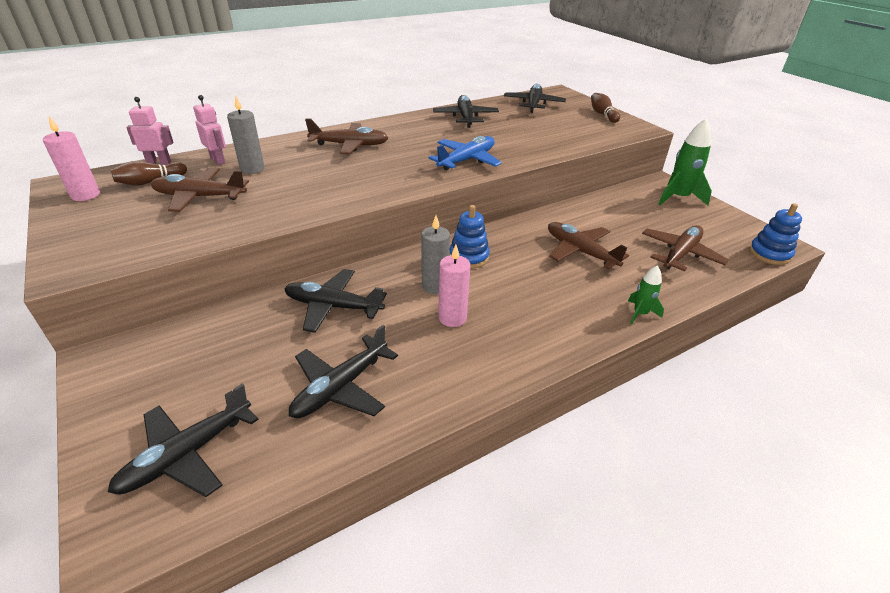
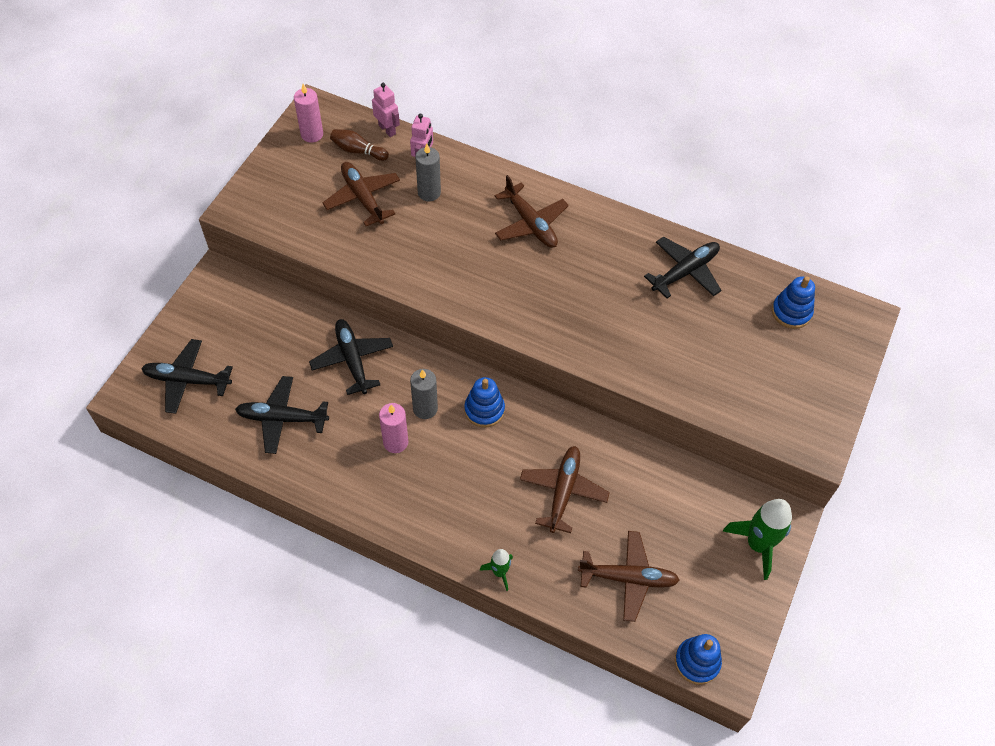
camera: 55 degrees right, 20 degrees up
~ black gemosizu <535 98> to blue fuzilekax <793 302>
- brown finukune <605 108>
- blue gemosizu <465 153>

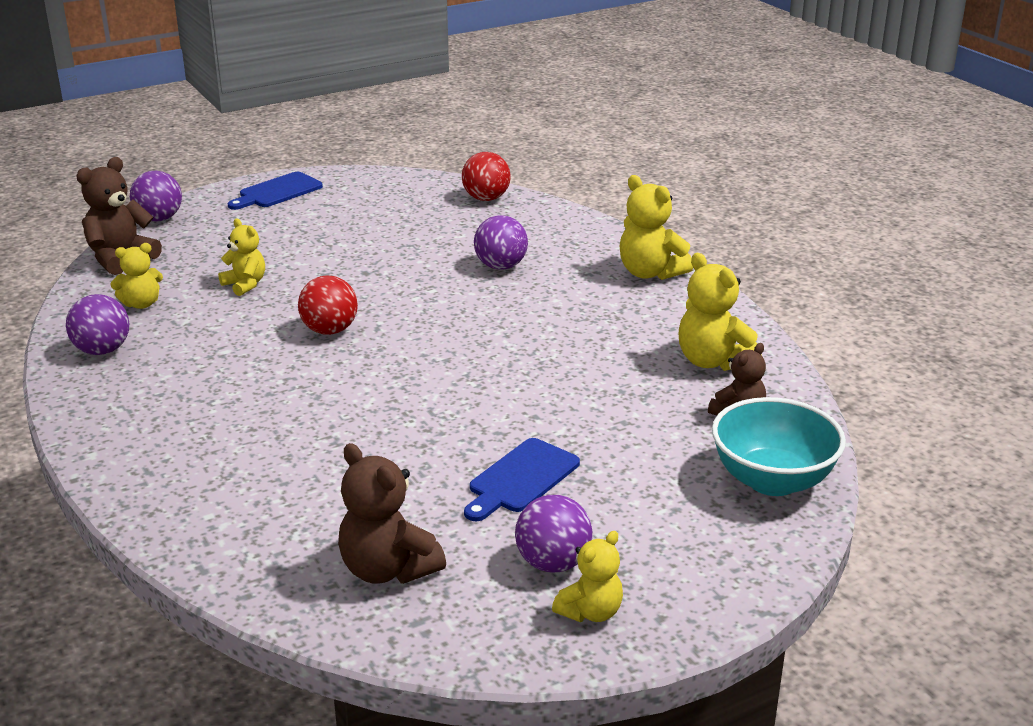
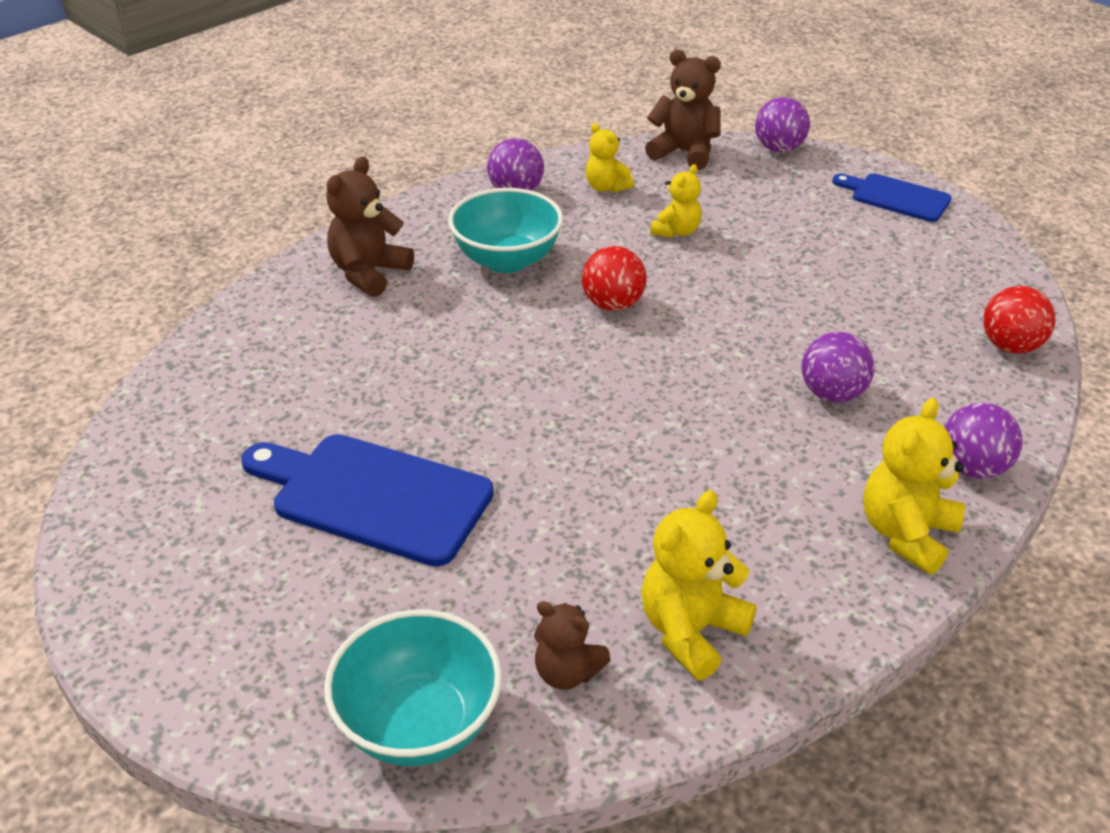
camera: 75 degrees right, 10 degrees up
~ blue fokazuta <522 479> = <367 500> x1.65
~ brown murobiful <392 513> to <370 227>
~ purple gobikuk <553 534> to <983 441>
- yellow murobiful <587 576>
+ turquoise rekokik <505 230>

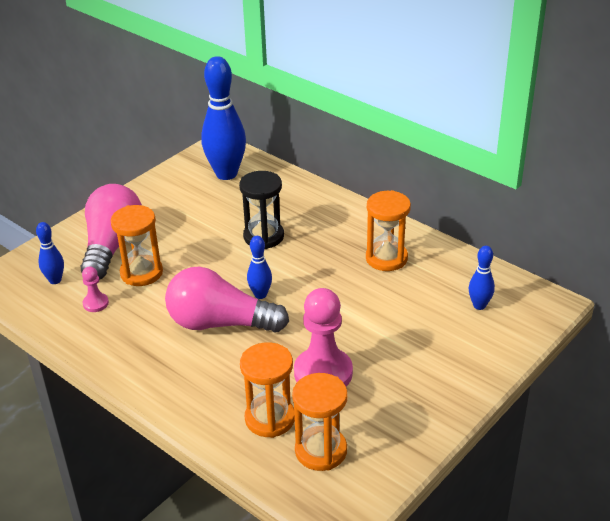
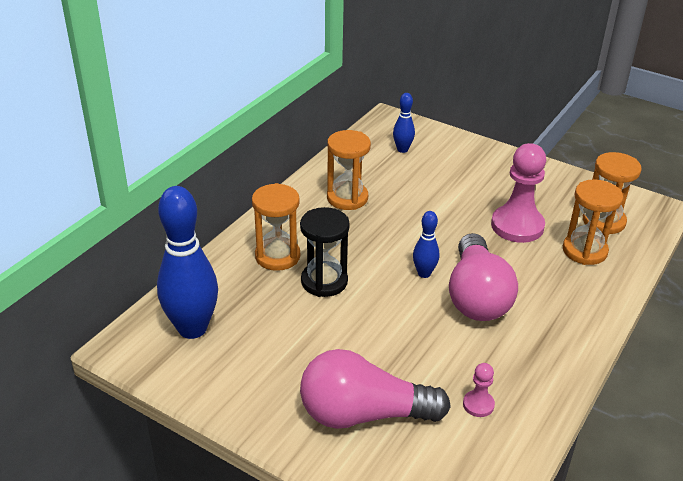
camera: 100 degrees left, 0 degrees up
~ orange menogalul <136 245> to <276 227>
- blue finukune <50 253>

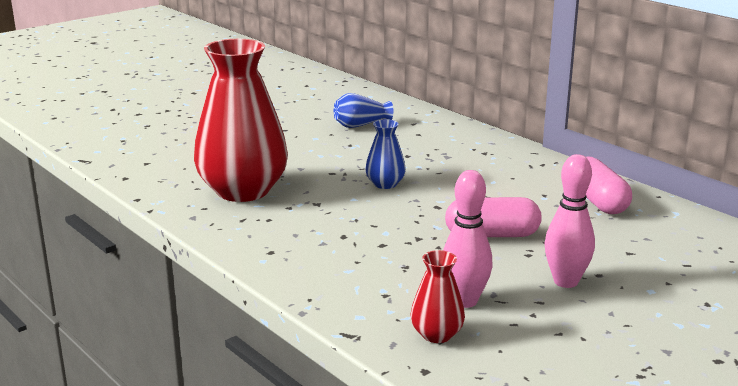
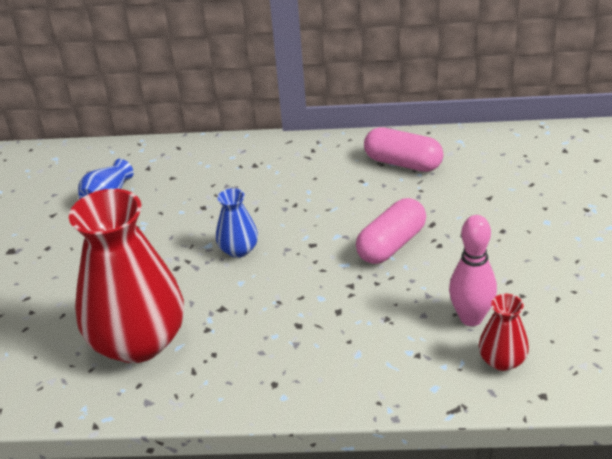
camera: 45 degrees left, 15 degrees up
- pink finukune <569 221>

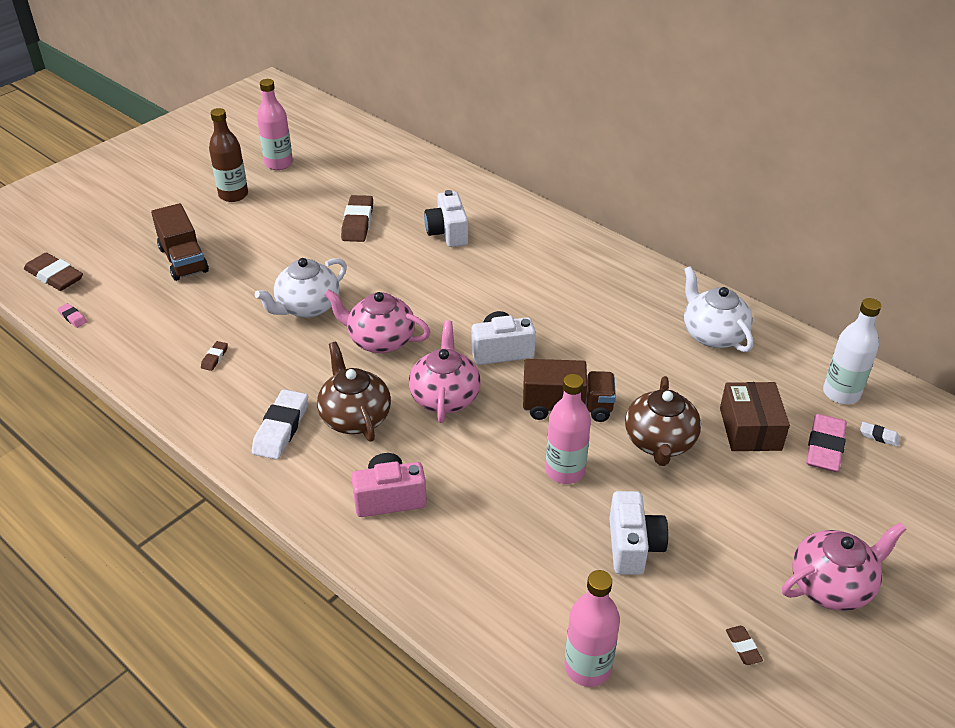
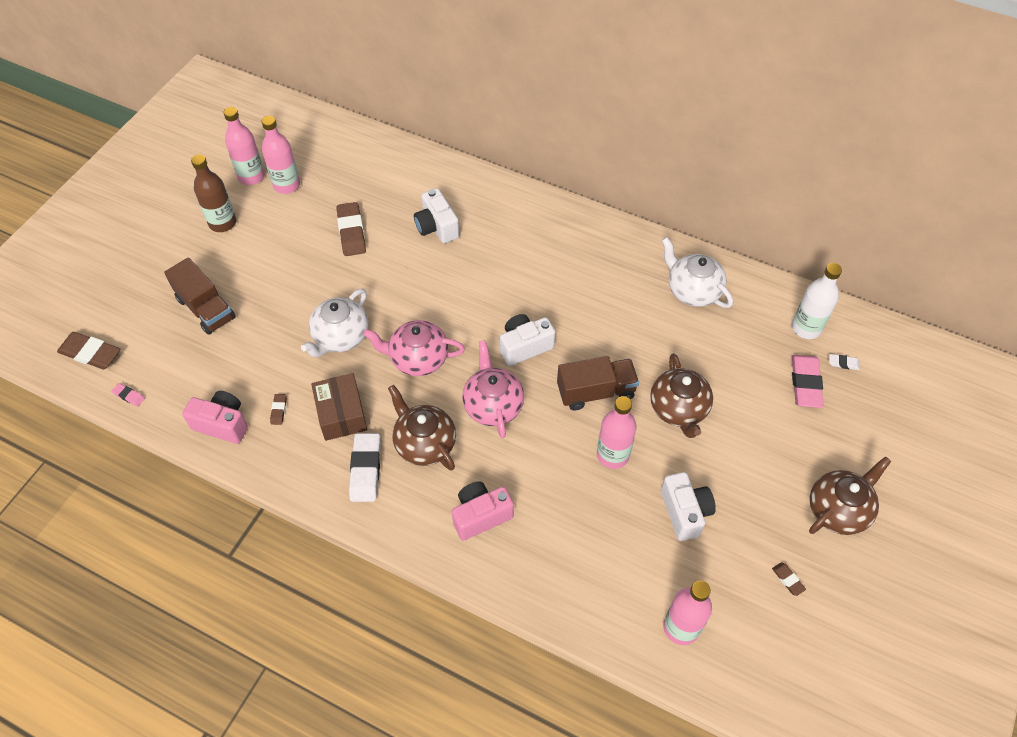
camera: 15 degrees left, 15 degrees up
~ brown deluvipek <755 416> to <339 407>
~ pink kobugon <844 566> to brown kobugon <850 495>
+ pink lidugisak <281 155>
+ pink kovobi <215 417>

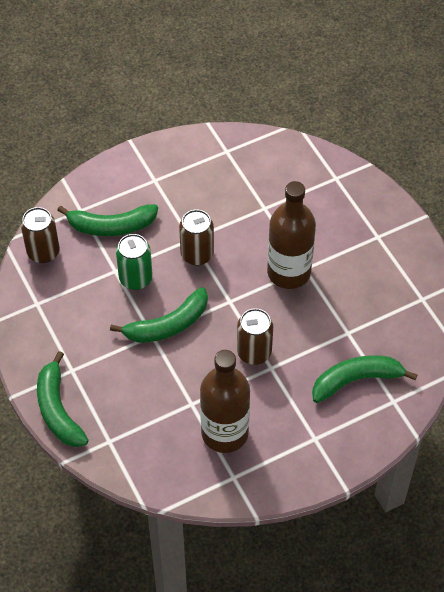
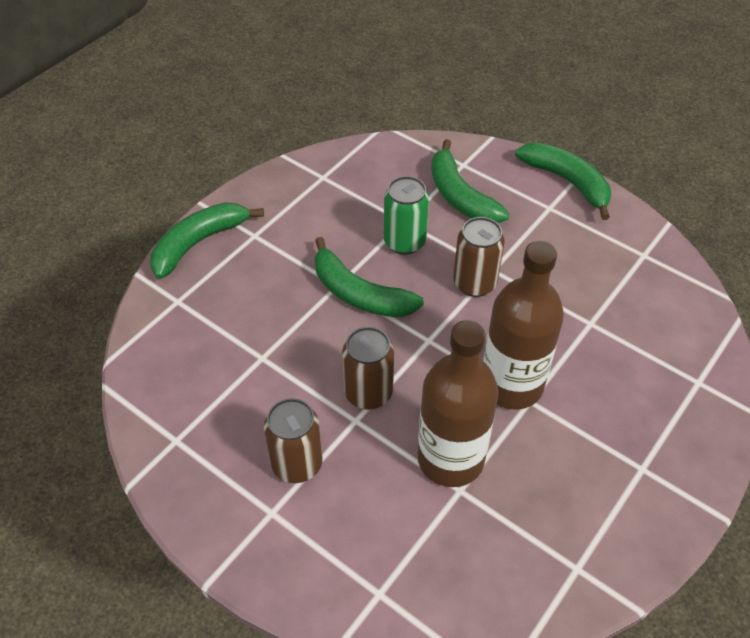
camera: 65 degrees right, 5 degrees down
~ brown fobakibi <40 235> to <293 440>
~ brown lidugisak <225 401> to <458 403>
~ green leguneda <365 379> to <563 181>

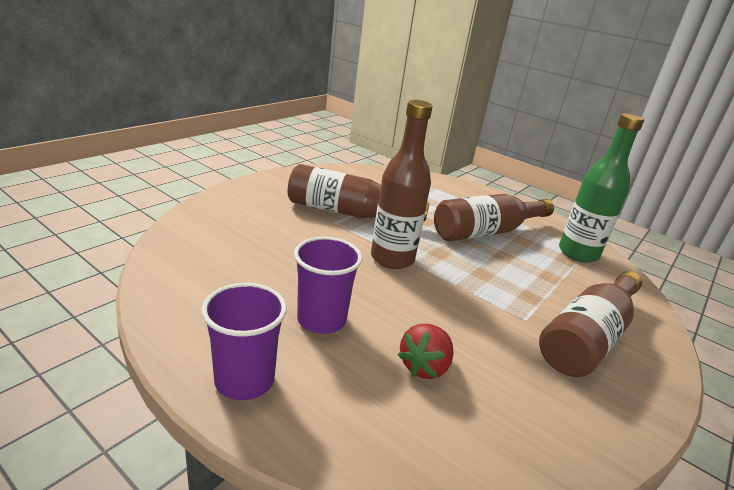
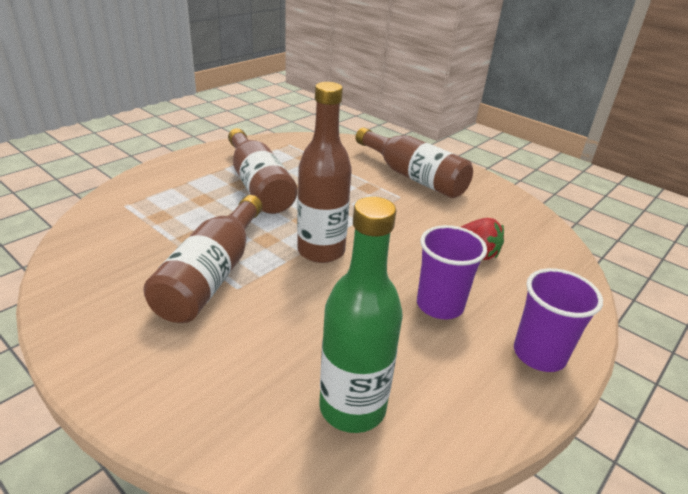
camera: 85 degrees left, 5 degrees up
~ green lidugisak <601 188> to <361 315>

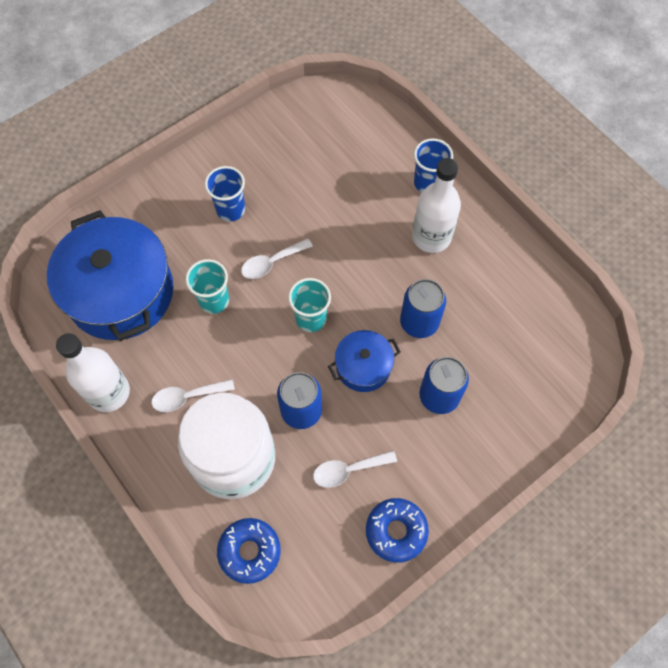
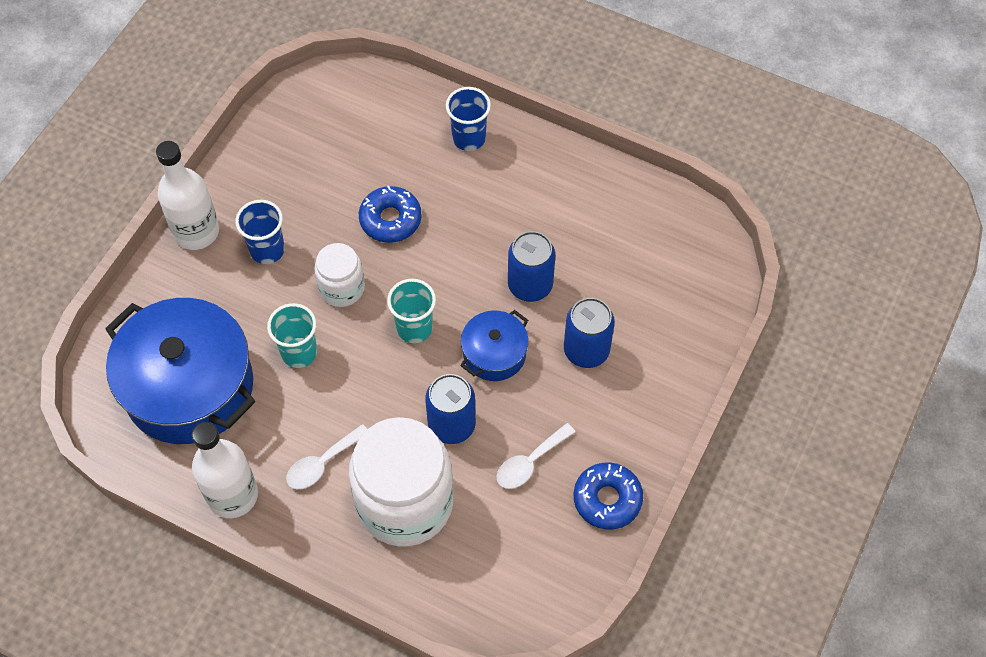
camera: 25 degrees left, 5 degrees down
~ white lidugisak <436 205> to <187 195>
~ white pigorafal <277 258> to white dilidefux <339 275>
~ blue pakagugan <249 551> to <390 214>

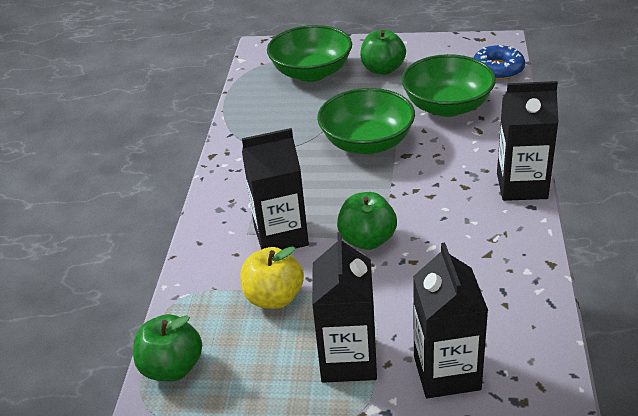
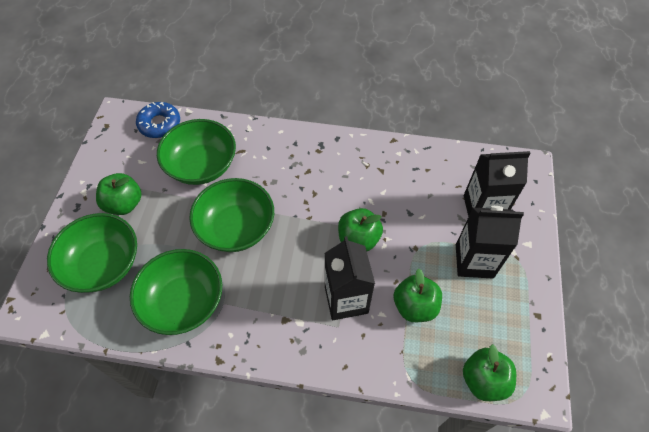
camera: 90 degrees left, 20 degrees up
- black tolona <528 141>
~ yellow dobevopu <272 277> to green dobevopu <418 295>
+ green rekokik <176 292>

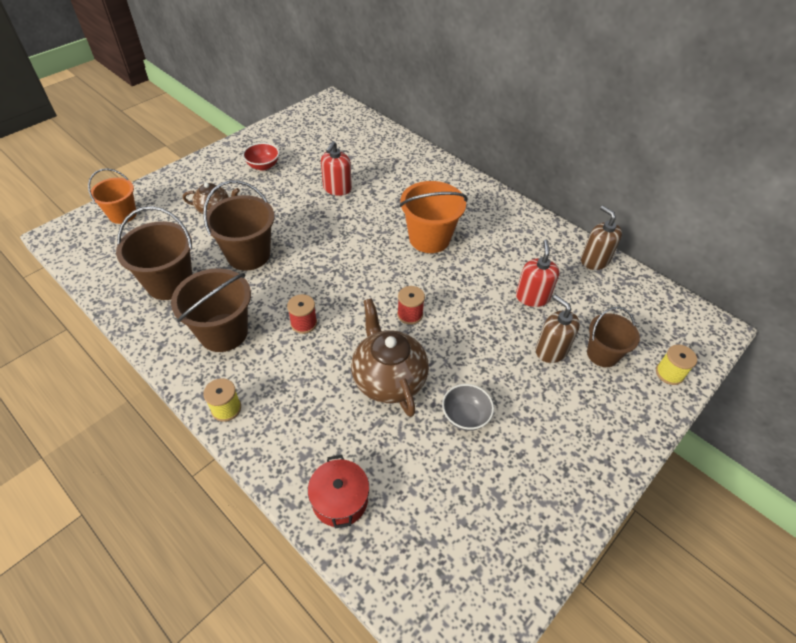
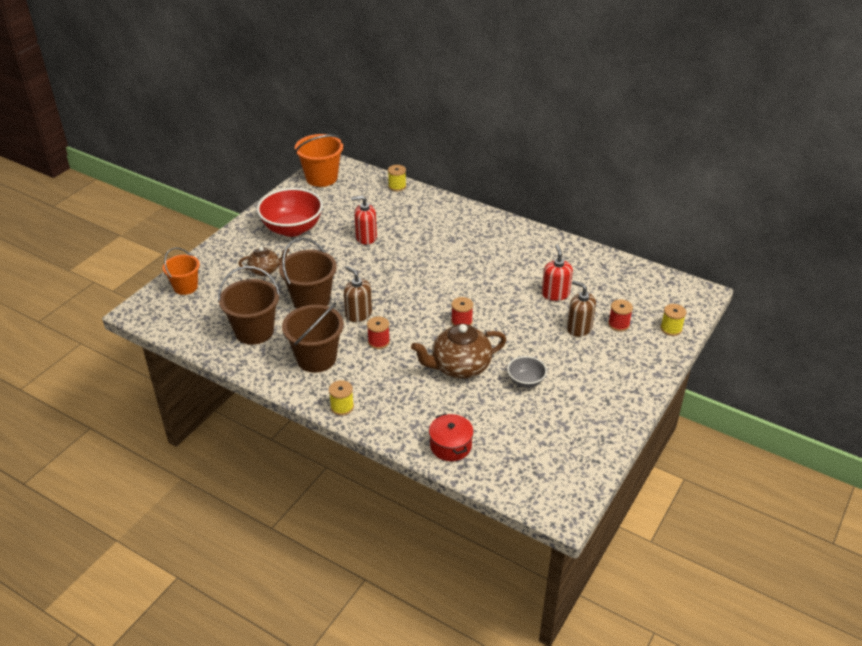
camera: 10 degrees left, 10 degrees down
~ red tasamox <336 168> = <364 220> 75 degrees clockwise
~ red rekokik <261 157> = <290 212> x1.99
~ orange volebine <434 217> to <319 160>
~ brown tasamox <601 238> to <358 294>
~ brown kobugon <390 357> = <458 351> 75 degrees counterclockwise
~ brown volebine <613 337> to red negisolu <620 315>
+ yellow negisolu <397 178>

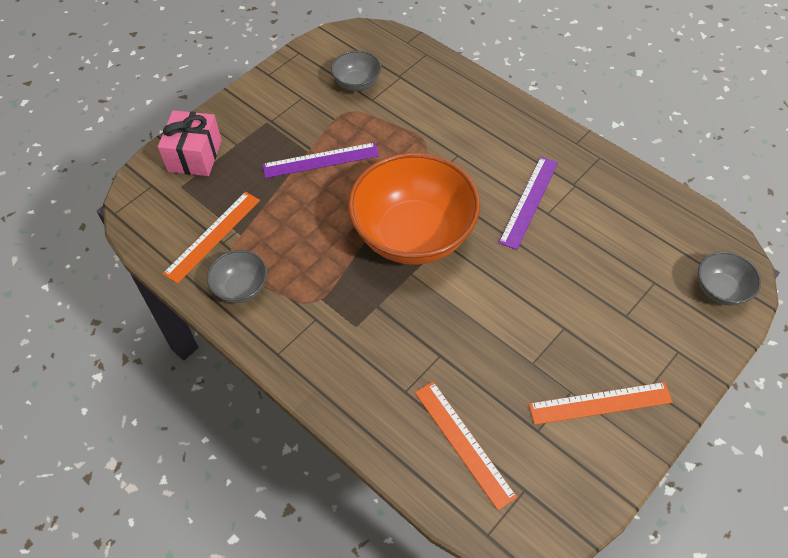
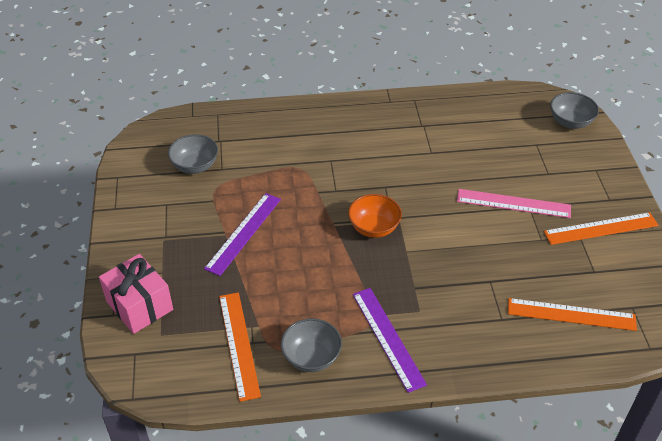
camera: 50 degrees left, 10 degrees down
~ orange rekokik <414 209> = <375 216> x0.45
~ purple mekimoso <528 203> to <390 340>
~ orange mekimoso <601 403> = <601 228> 45 degrees clockwise
+ pink mekimoso <514 203>

